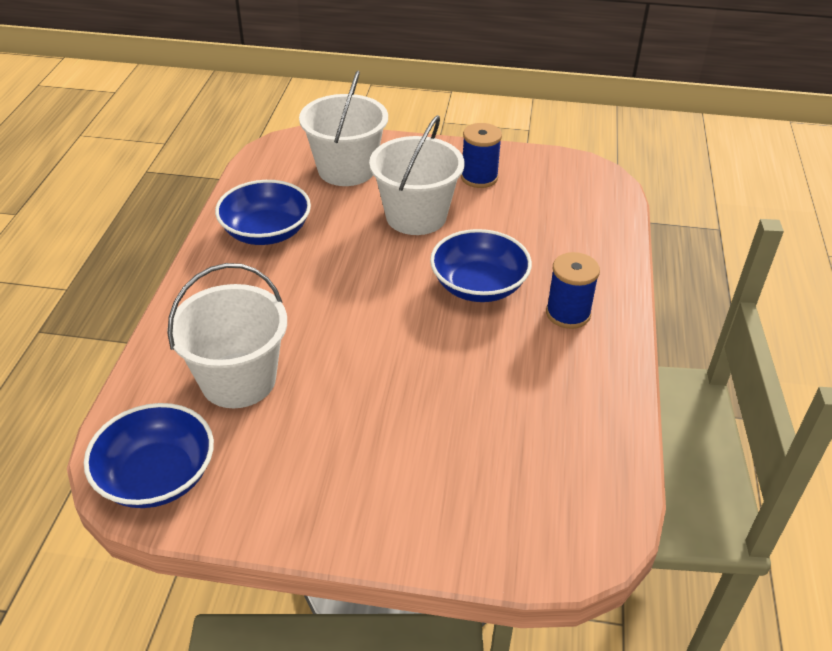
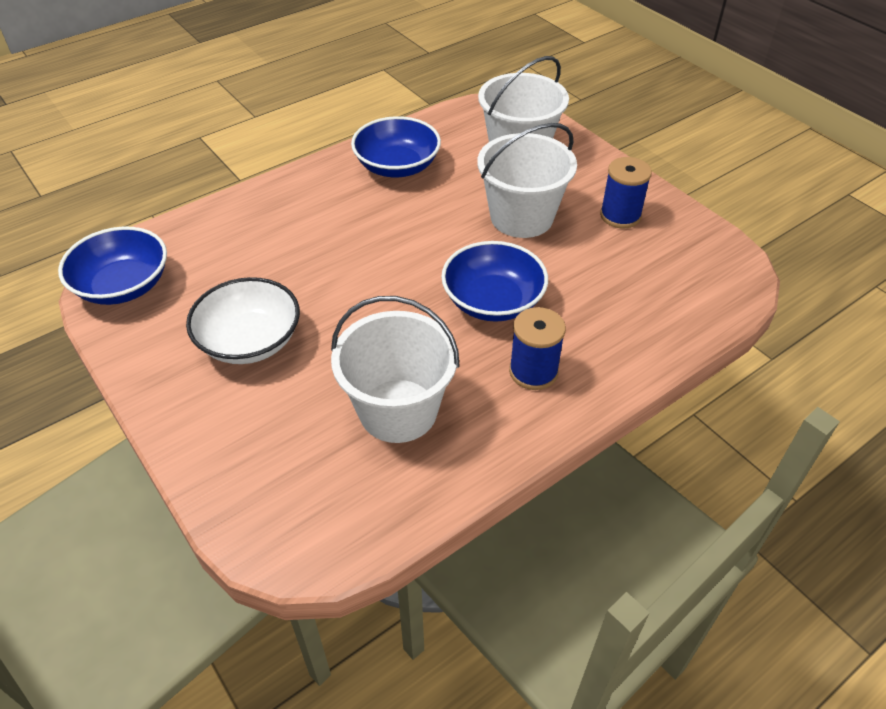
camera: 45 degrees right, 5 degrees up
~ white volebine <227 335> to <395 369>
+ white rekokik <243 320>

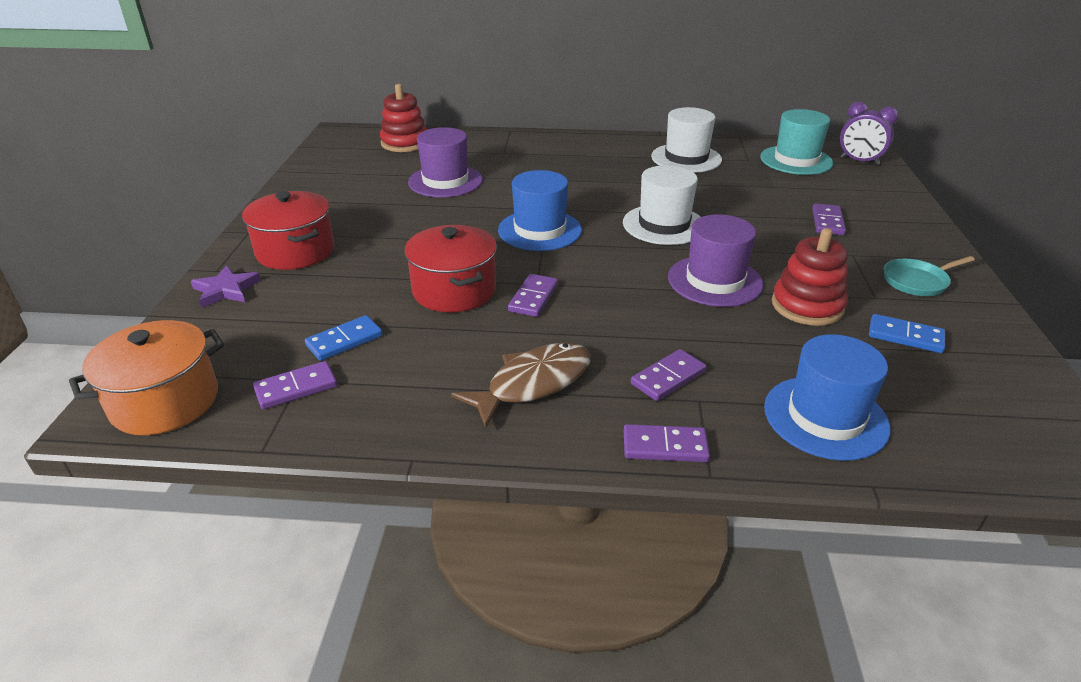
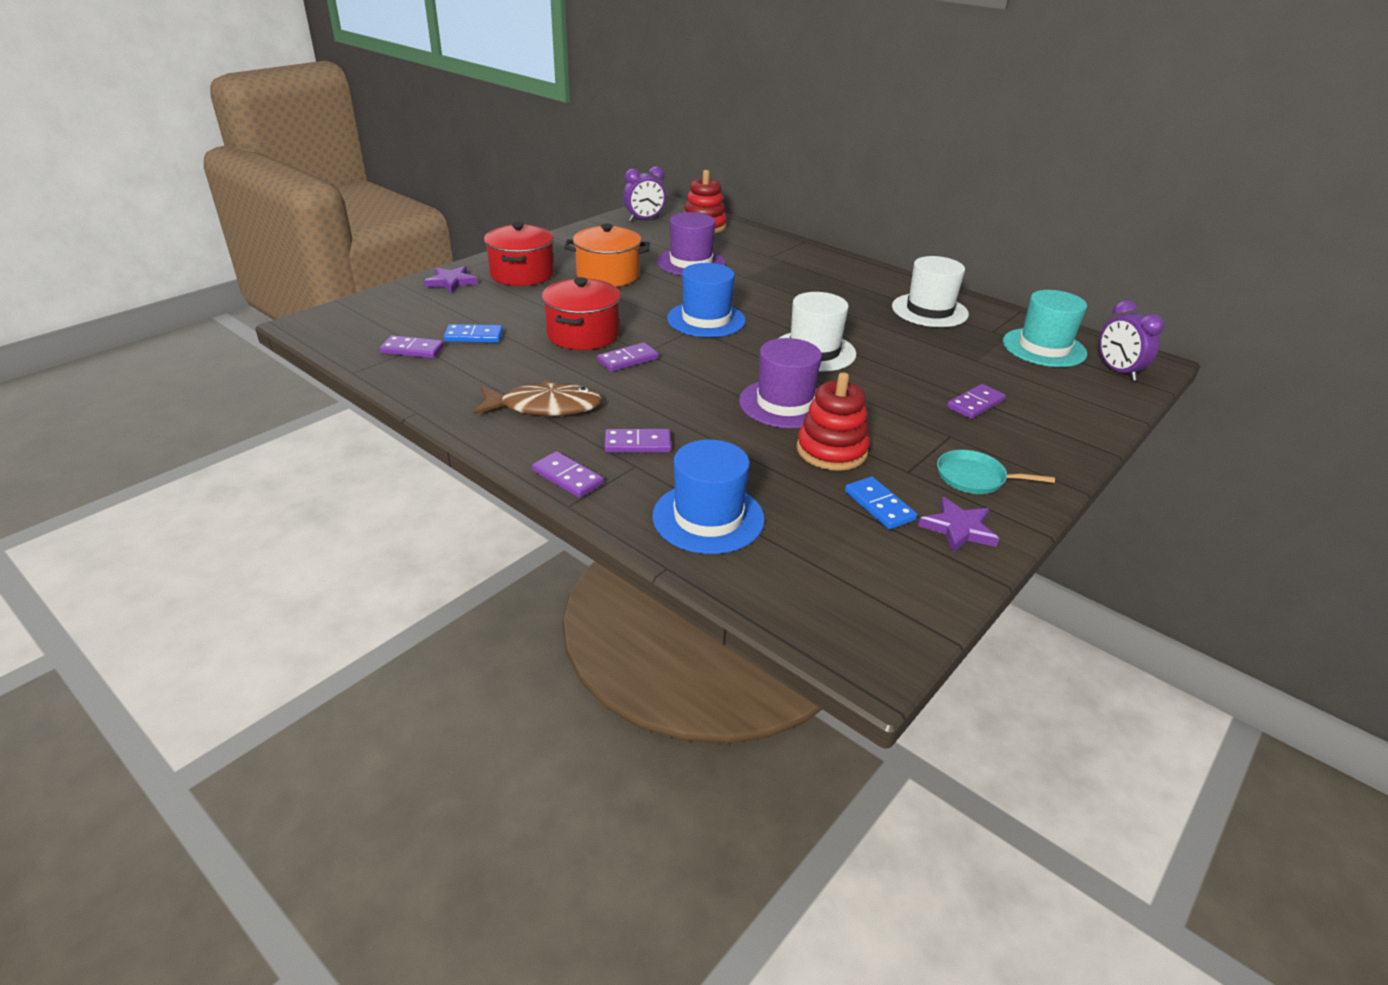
camera: 35 degrees right, 0 degrees up
~ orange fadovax <146 377> to <607 255>
+ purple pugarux <644 194>
+ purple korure <958 525>

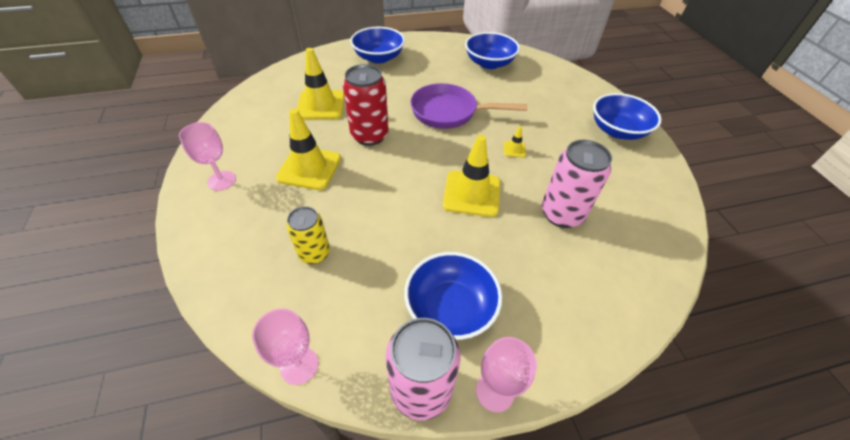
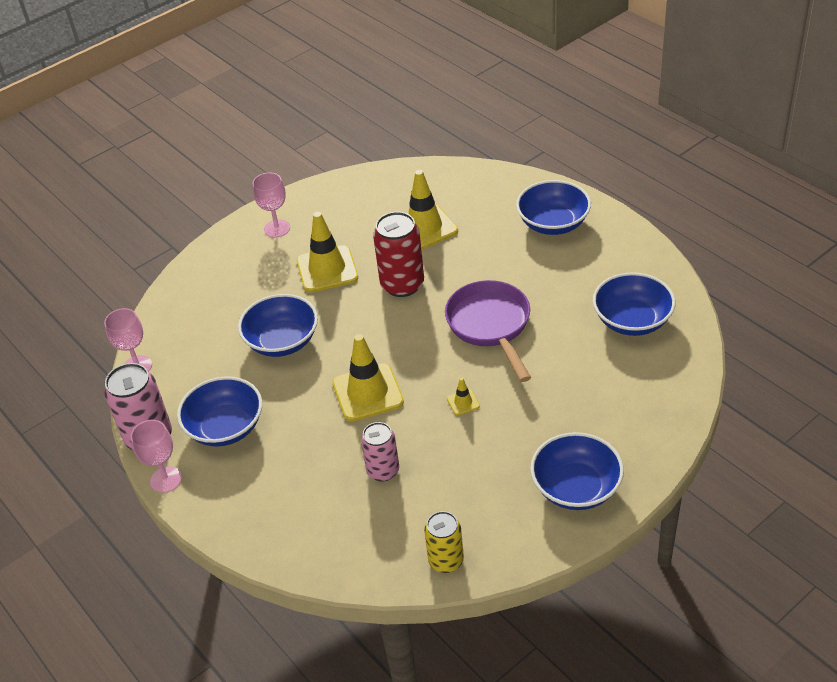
camera: 70 degrees right, 5 degrees down
~ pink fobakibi <577 184> = <380 452> x0.65
~ yellow fobakibi <308 235> to <444 542>
+ blue rekokik <278 325>

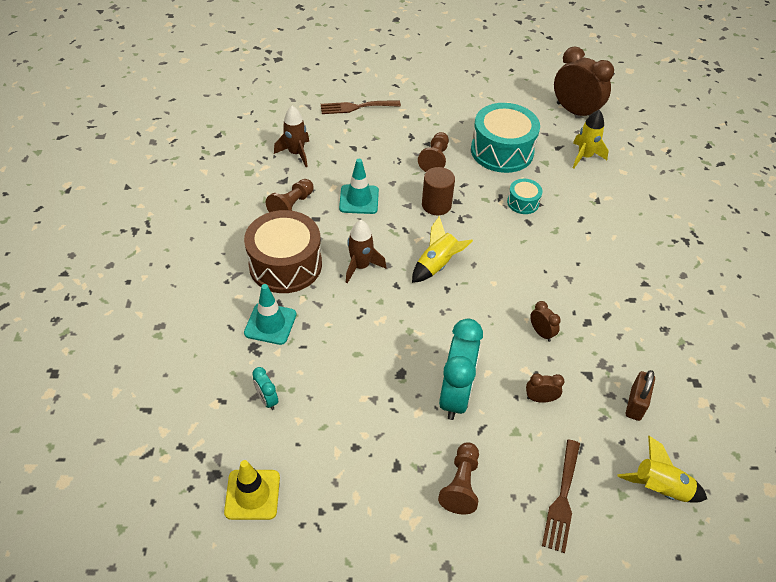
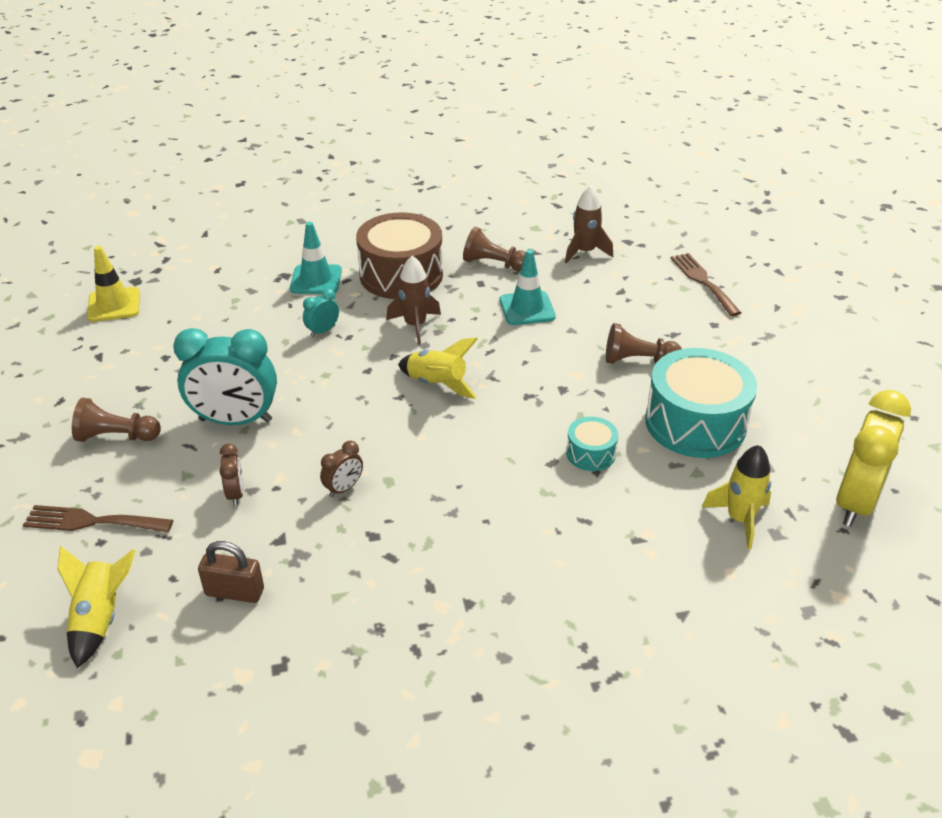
camera: 80 degrees right, 10 degrees down
~ brown pugarux <584 81> to yellow pugarux <873 458>
- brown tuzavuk <438 191>
~ turquoise pugarux <265 388> to <321 312>

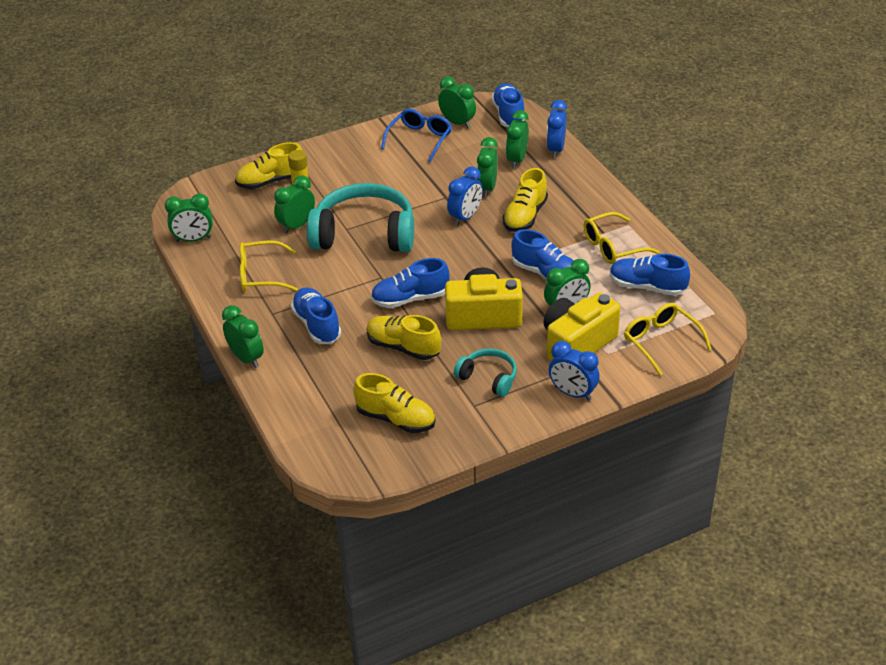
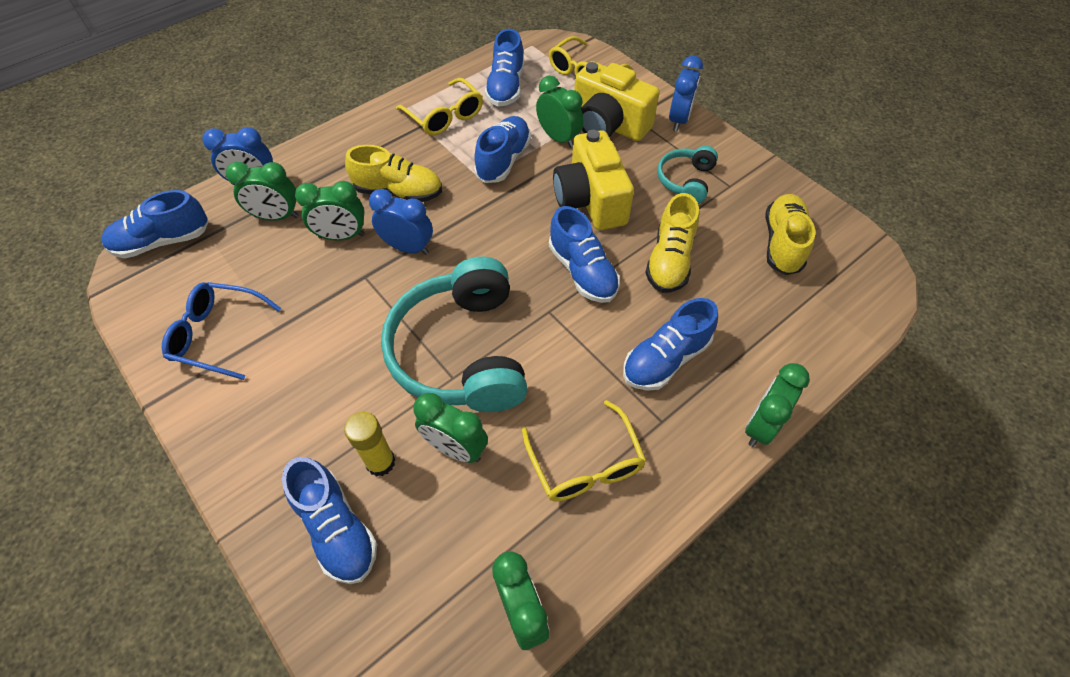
camera: 105 degrees left, 15 degrees up
- green pugarux <457 102>
~ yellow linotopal <269 165> to blue linotopal <329 520>

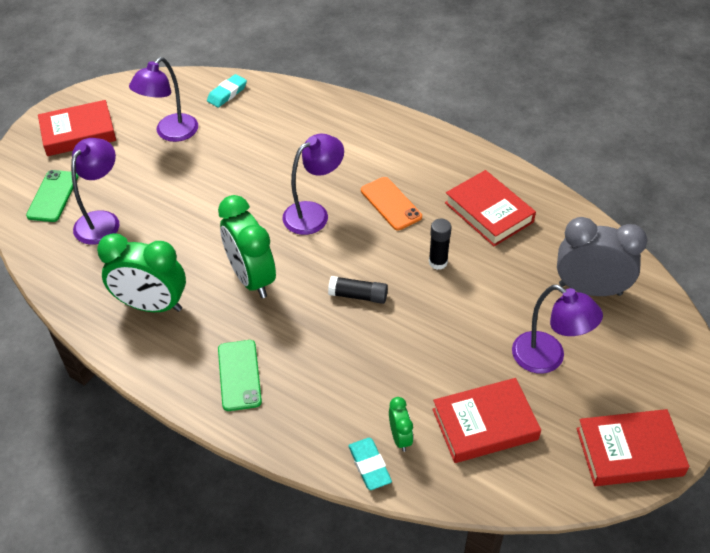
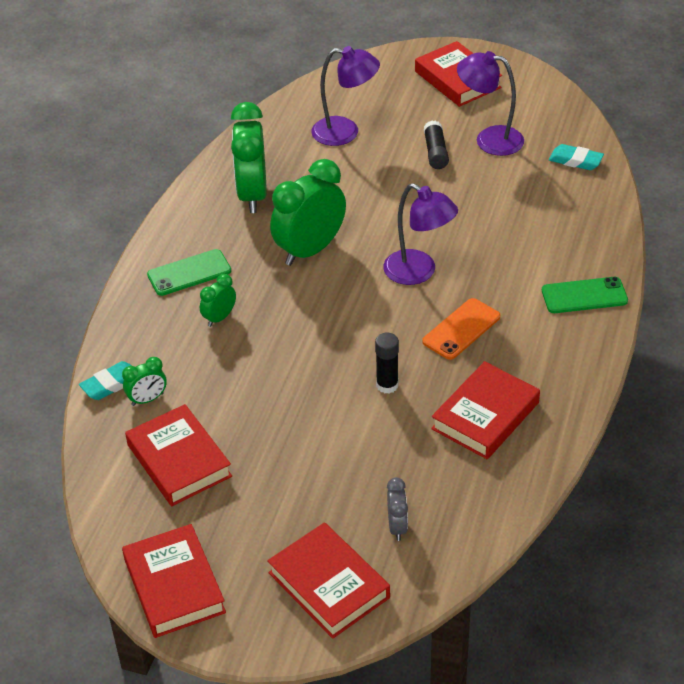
camera: 75 degrees right, 5 degrees down
~ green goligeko <52 196> to <585 295>
~ grey pugarux <602 256> = <397 509> x0.48
~ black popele <358 290> to <436 144>
- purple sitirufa <557 329>
+ green pugarux <218 300>
+ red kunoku <328 580>

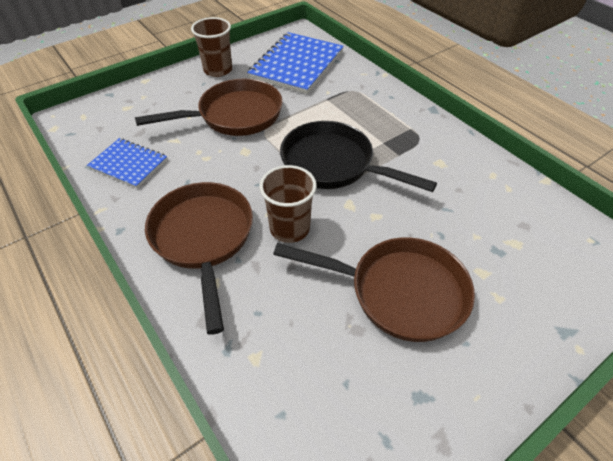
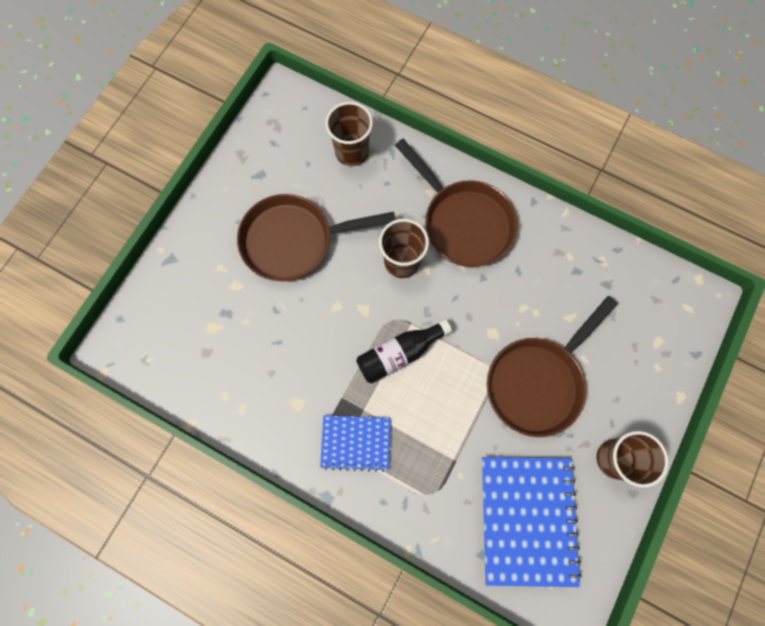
camera: 155 degrees right, 25 degrees up
~ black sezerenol <358 156> to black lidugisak <404 351>
~ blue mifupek <127 163> to <355 443>
+ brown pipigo <349 134>

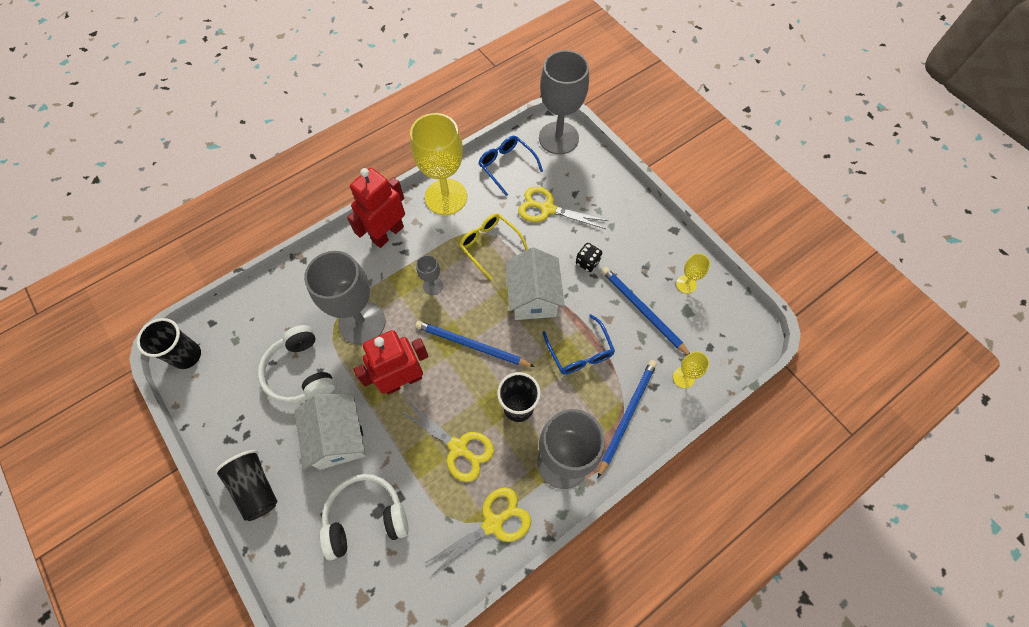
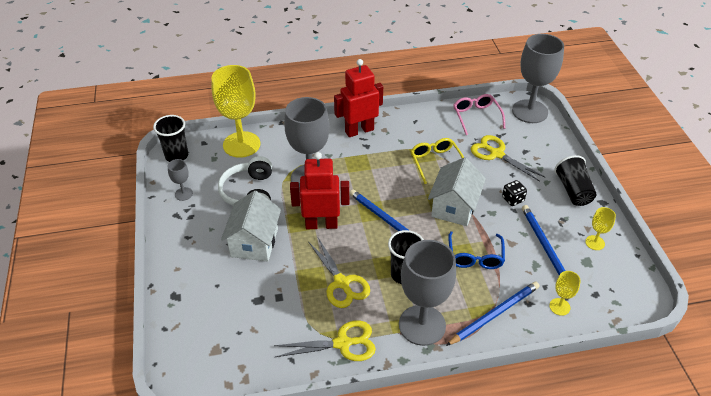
camera: 25 degrees right, 20 degrees down
~ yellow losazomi <438 164> to <236 111>
~ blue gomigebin <510 166> to pink gomigebin <479 114>
~ grey losazomi <429 275> to <180 180>
~ black pipigo <246 485> to <575 180>
- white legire <364 517>

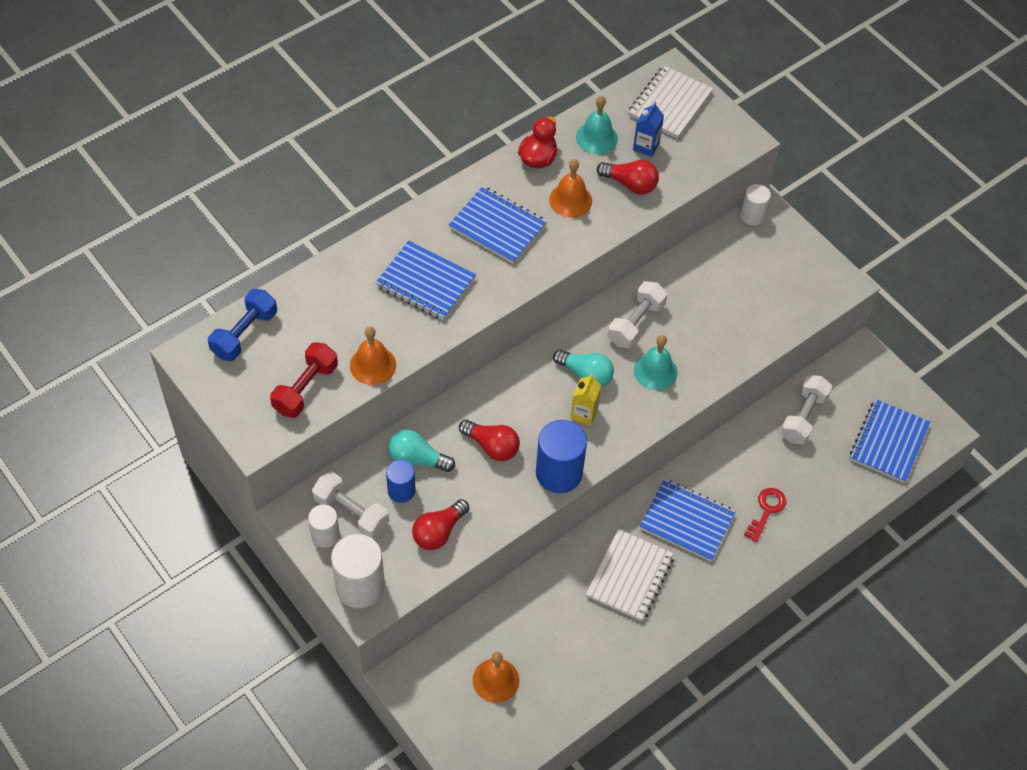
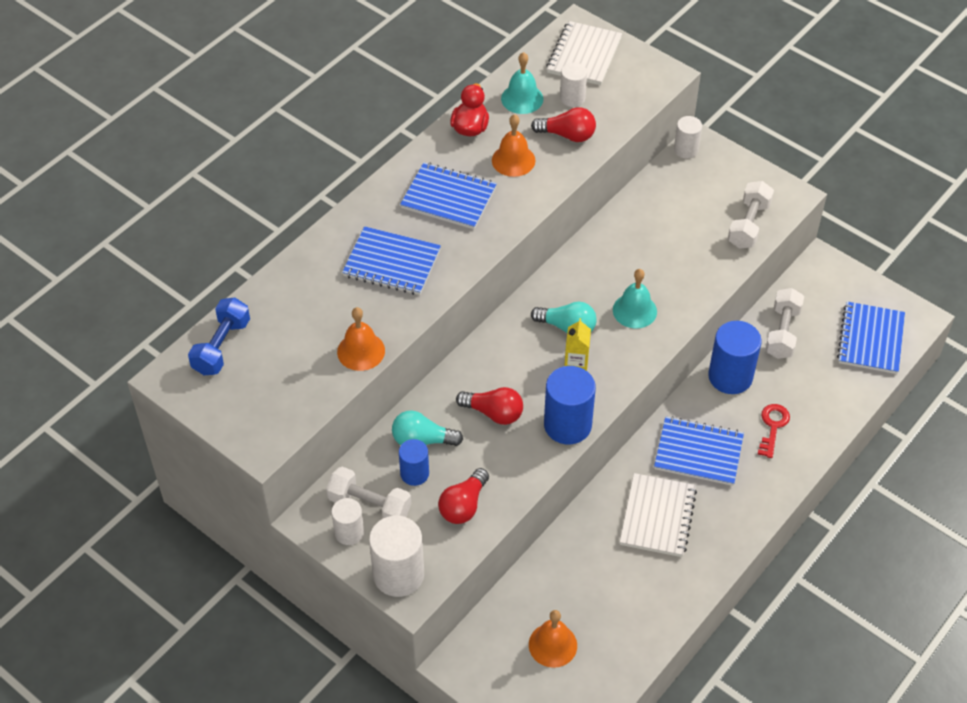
camera: 10 degrees left, 5 degrees down
~ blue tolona <648 129> to white tuzavuk <573 84>
~ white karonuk <637 314> to <751 215>
- red karonuk <304 380>
+ blue tuzavuk <735 357>

